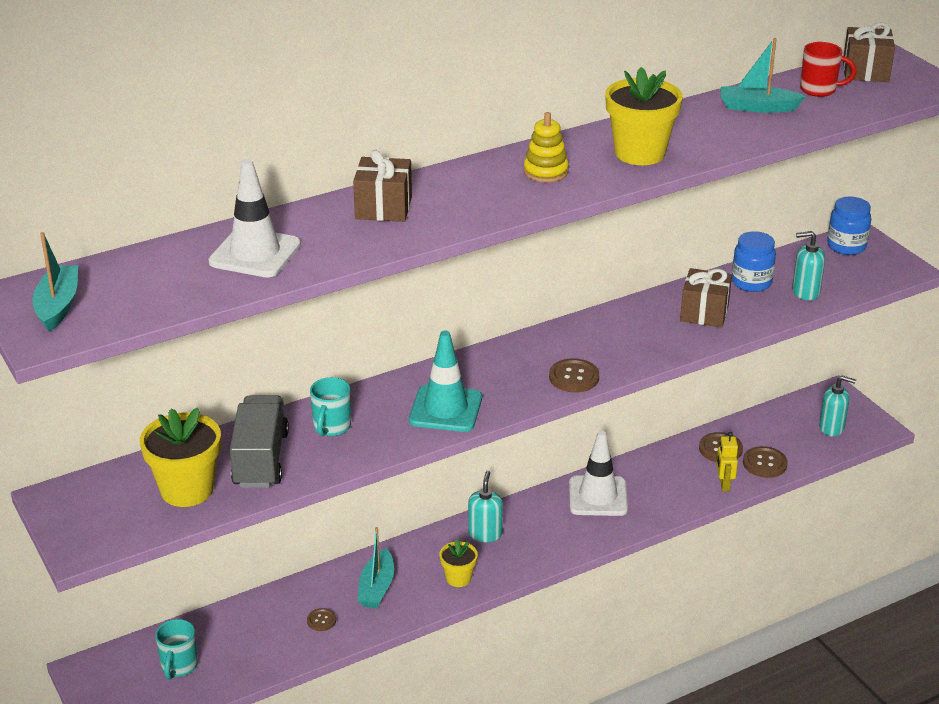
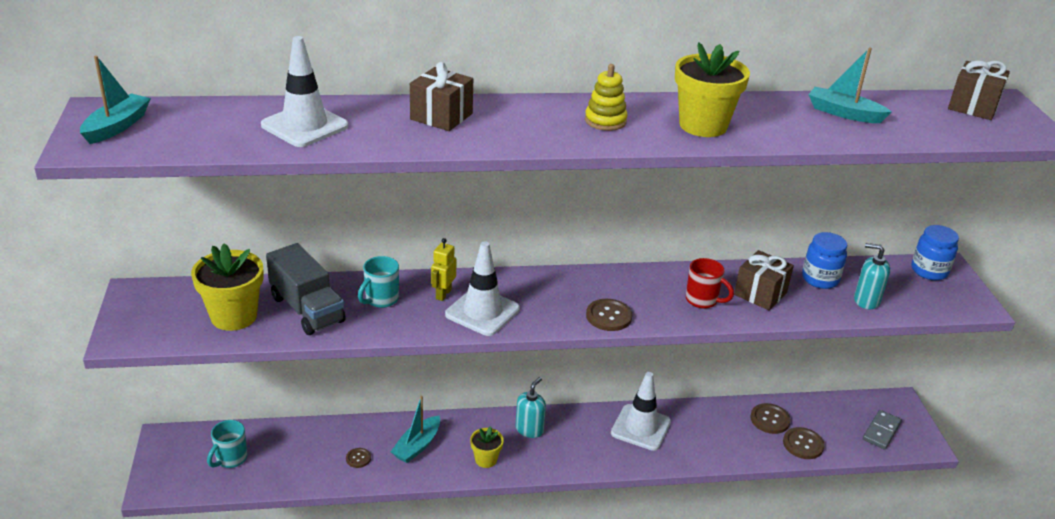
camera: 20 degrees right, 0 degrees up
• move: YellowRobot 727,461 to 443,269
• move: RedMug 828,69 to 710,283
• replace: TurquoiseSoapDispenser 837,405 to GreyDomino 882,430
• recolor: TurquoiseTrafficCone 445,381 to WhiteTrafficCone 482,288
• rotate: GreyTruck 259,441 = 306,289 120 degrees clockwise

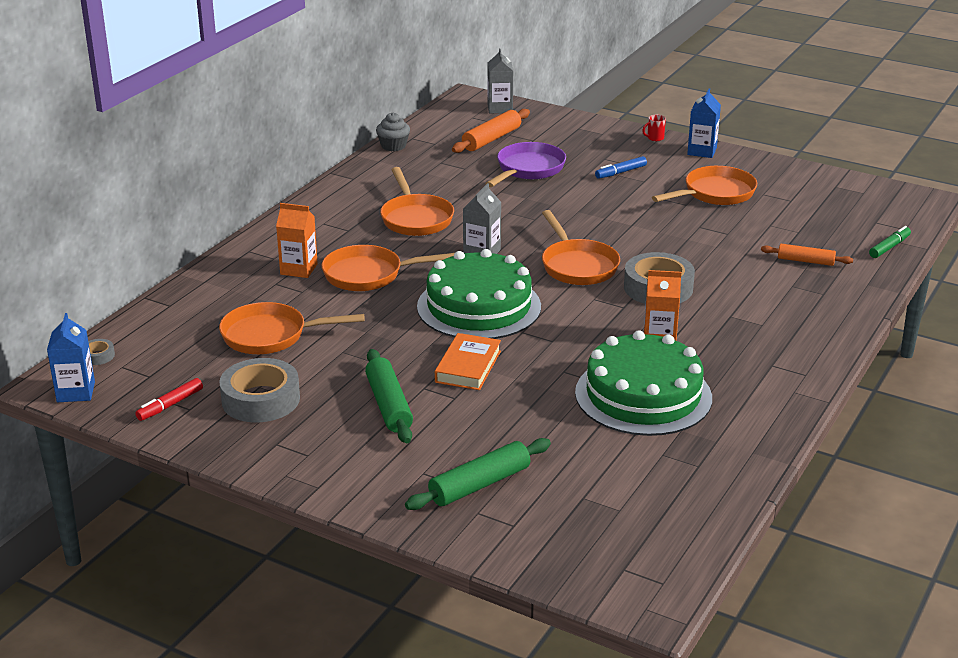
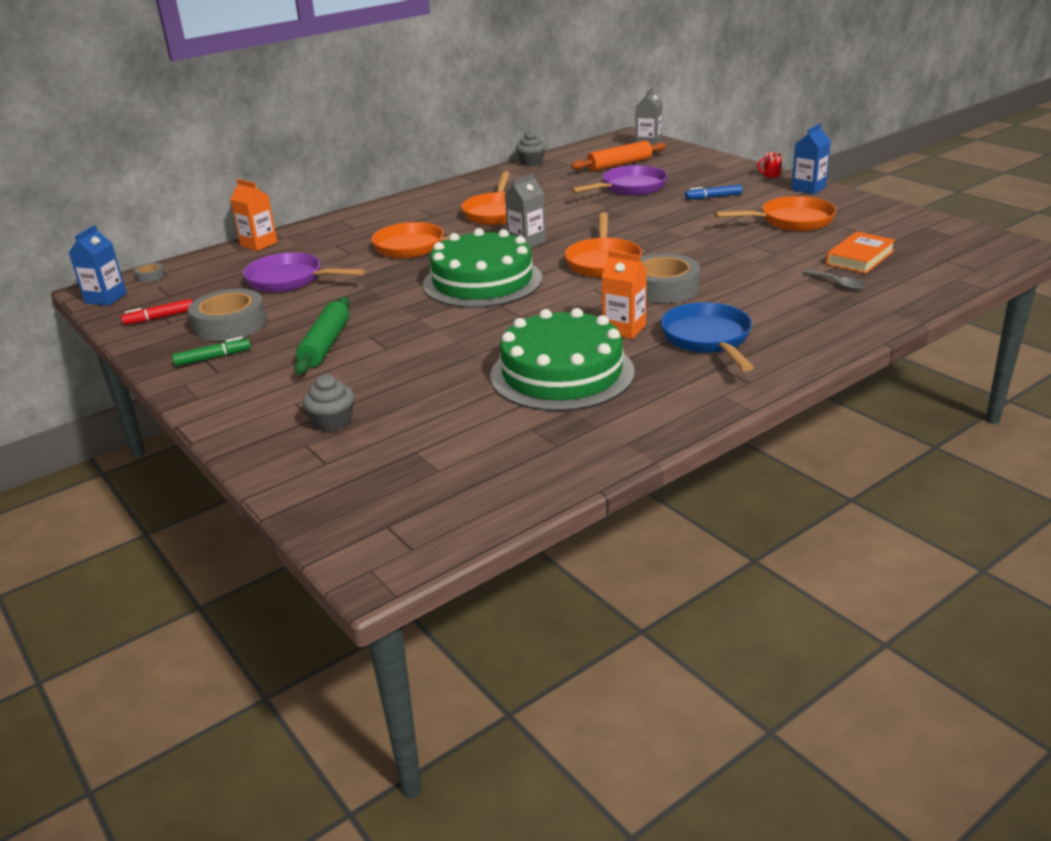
camera: 25 degrees right, 0 degrees up
• insert: BluePan 707,337
• move: OrangeCarton 297,240 to 253,215
• move: OrangeBook 468,361 to 861,253
• move: GreenMarker 890,242 to 211,351
• replace: GreenRollingPin 478,474 to GreyCupcake 329,403
• replace: OrangeRollingPin 807,255 to GreySpoon 834,279
• recolor: OrangePan 292,328 to PurplePan 304,272

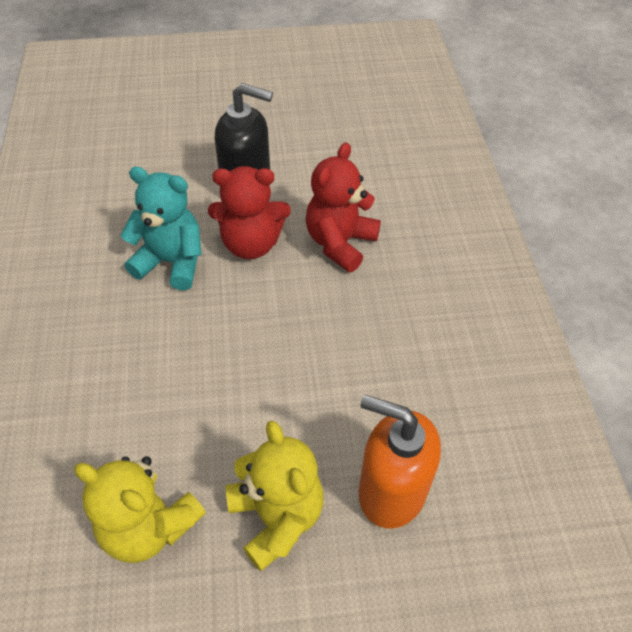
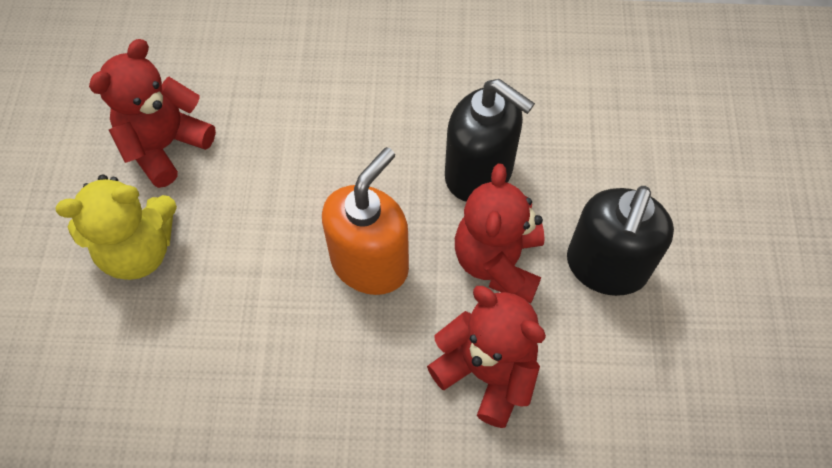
camera: 100 degrees right, 10 degrees up
• move: OrangeSoapDispenser 400,461 to 365,221
• replace: TurquoiseTeddyBear 161,228 to BlackSoapDispenser 490,140
• recolor: YellowTeddyBear 140,509 to RedTeddyBear 152,113

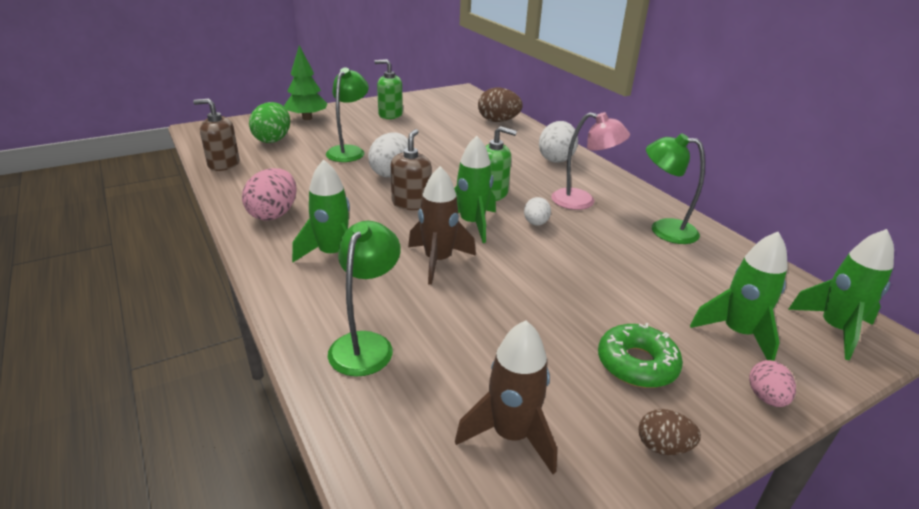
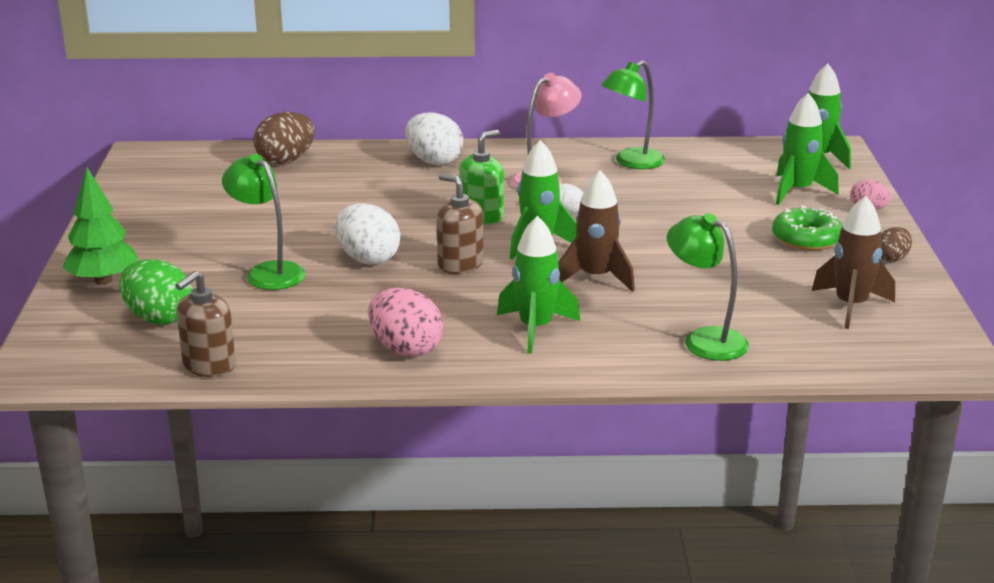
camera: 60 degrees left, 5 degrees down
• delete: GreenSoapDispenser 389,89

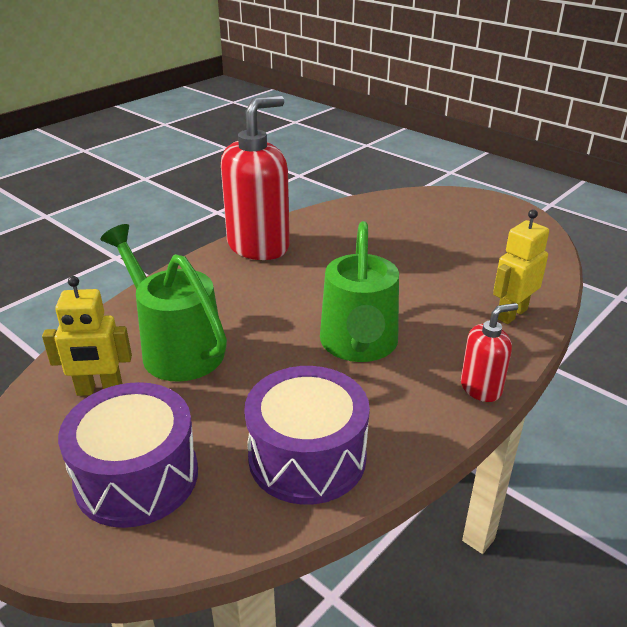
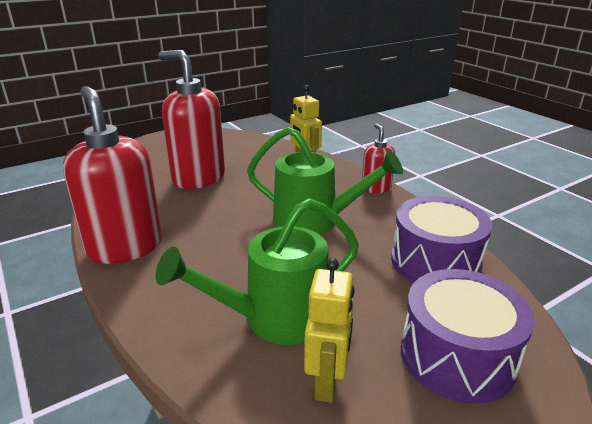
camera: 75 degrees left, 5 degrees down
• insert: RedSoapDispenser 191,119

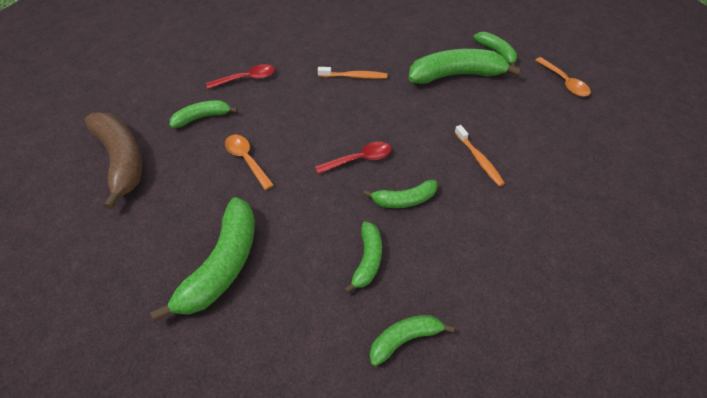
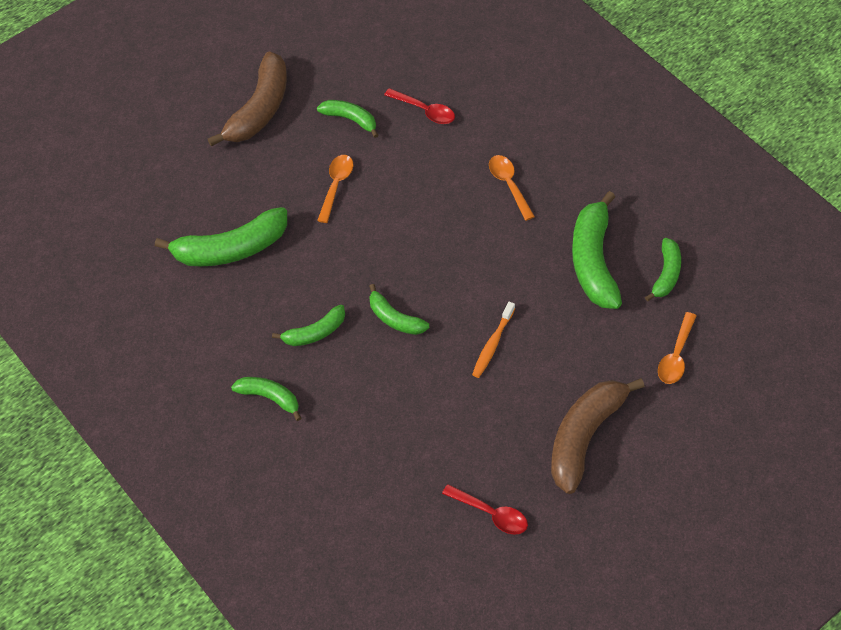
camera: 55 degrees right, 5 degrees up
• insert: BrownBanana 598,436
• move: RedSpoon 353,158 to 485,509
• replace: OrangeToothbrush 352,73 to OrangeSpoon 512,188
• rotate: GreenBanana 465,66 = 597,250 135 degrees counterclockwise

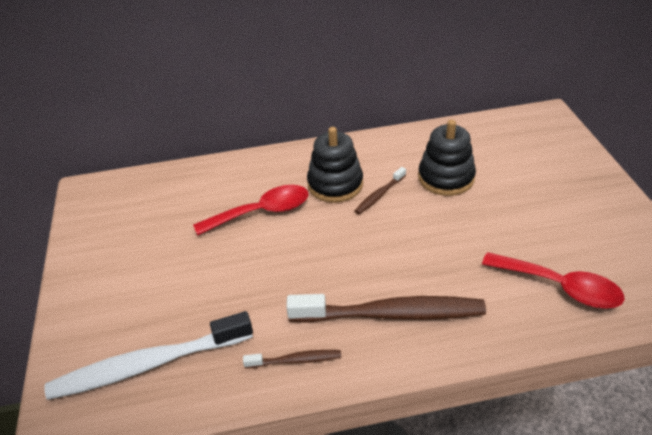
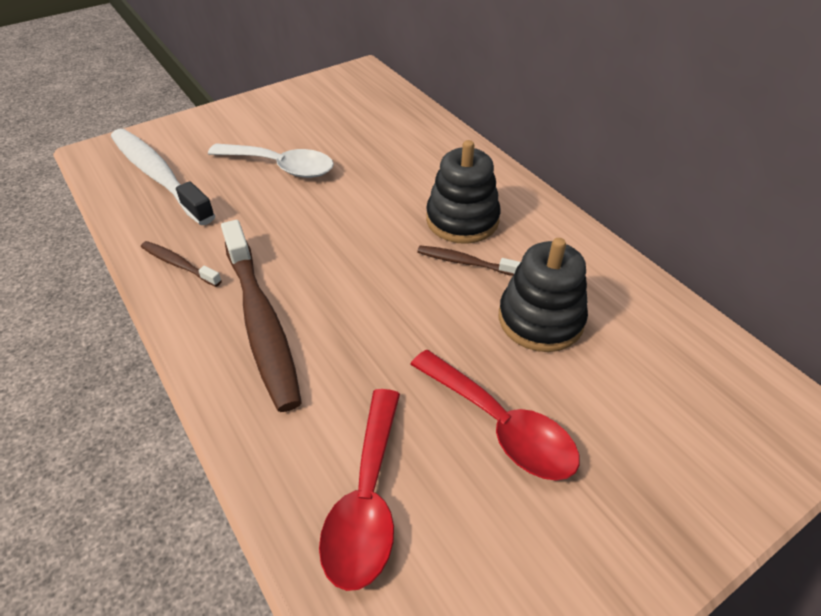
camera: 65 degrees right, 5 degrees up
• insert: WhiteSpoon 271,160
• move: RedSpoon 251,210 to 495,415
• rotate: BrownToothbrush 292,359 = 181,264 150 degrees clockwise

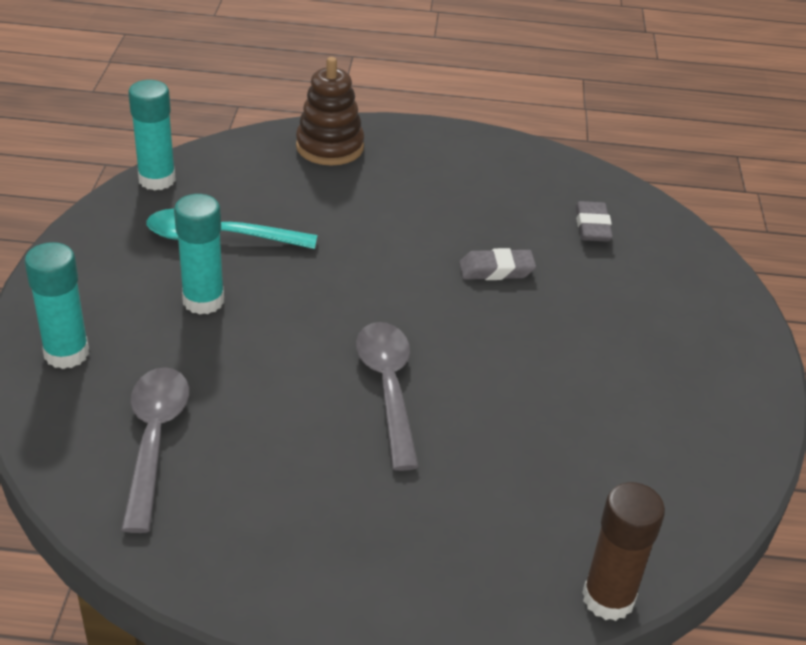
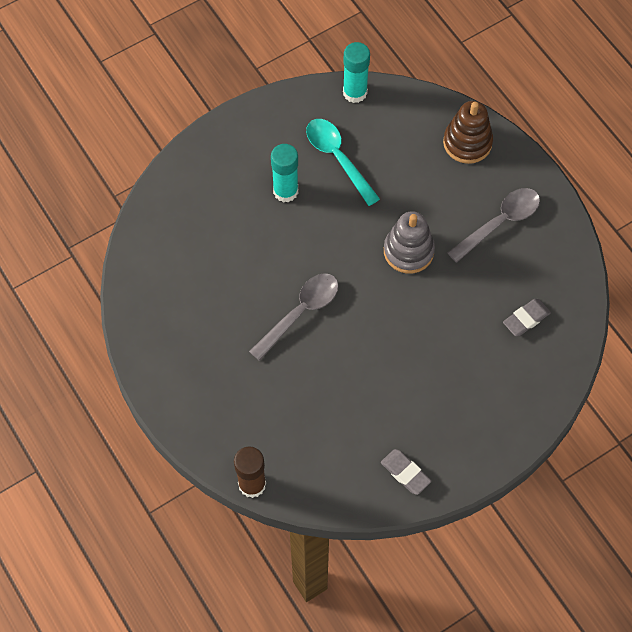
camera: 55 degrees right, 25 degrees up
• delete: TurquoiseGlueStick 57,305
• insert: GreyStackingToy 409,242
• move: GreySpoon 155,450 to 493,225
• move: GreyEraser 497,264 to 406,472

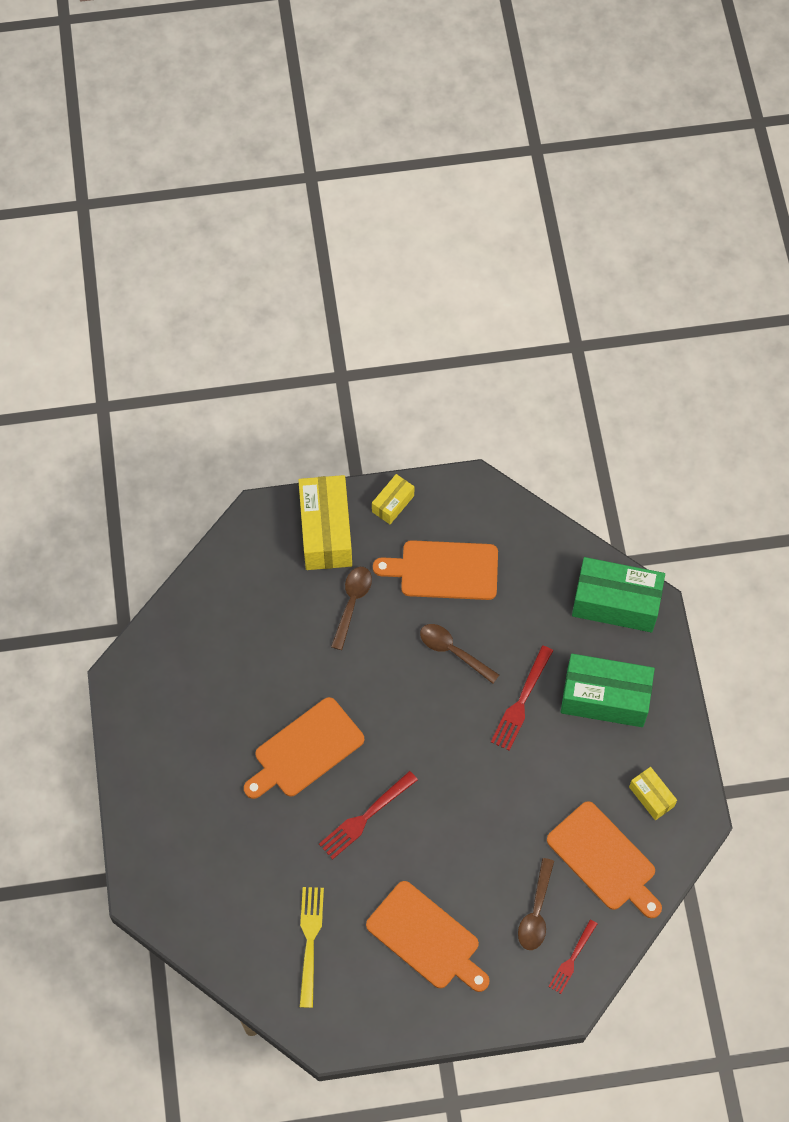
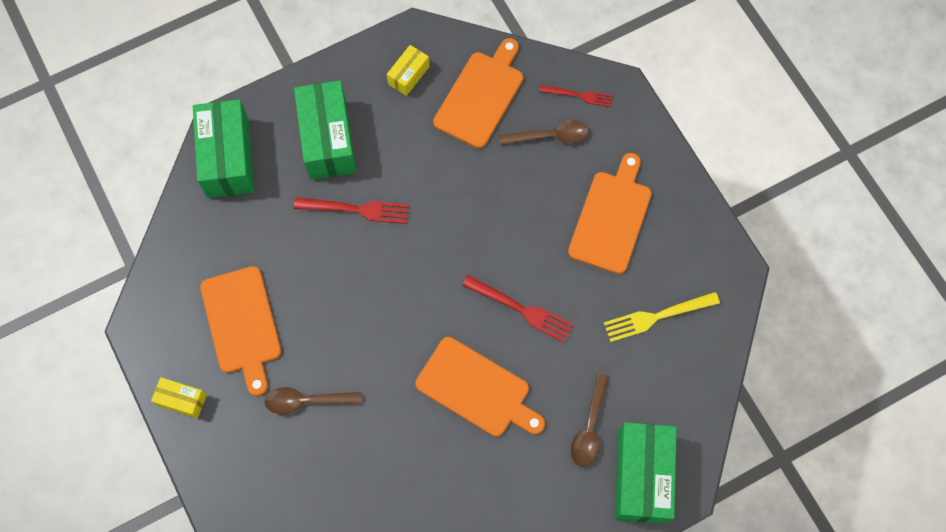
camera: 110 degrees left, 5 degrees up
• delete: YellowBox 325,522
• insert: GreenBox 646,473
• move: BrownSpoon 459,654 to 590,420

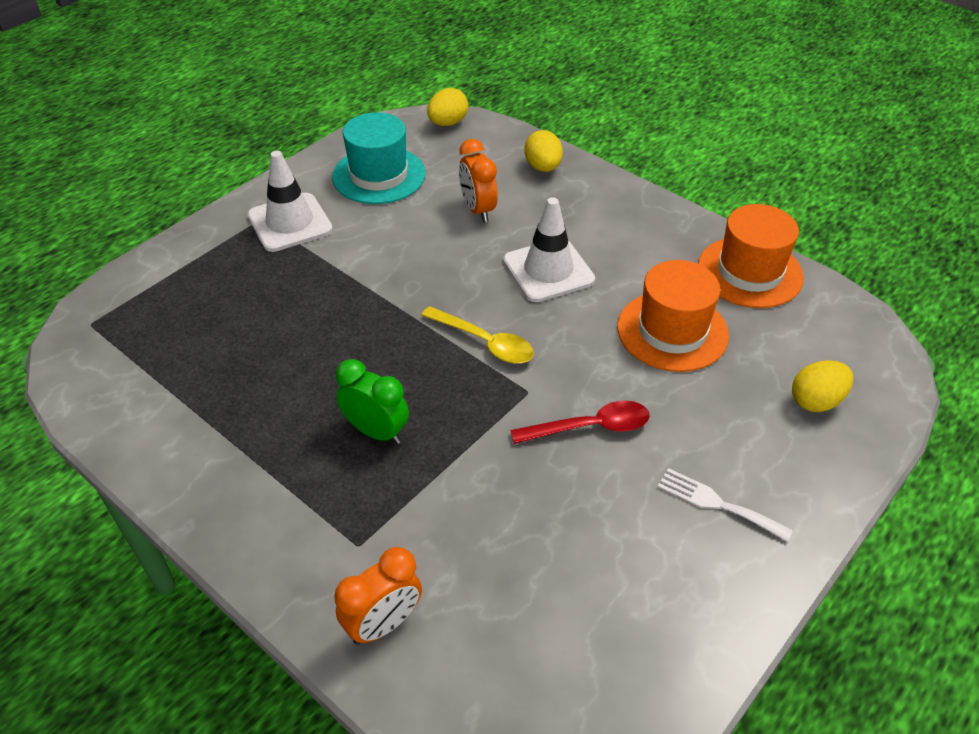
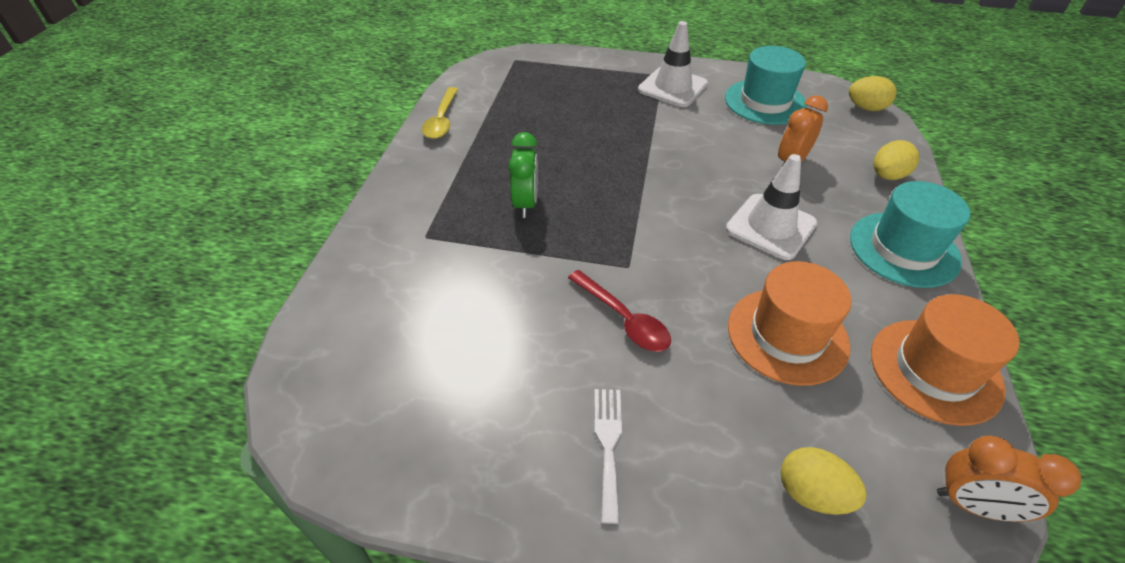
camera: 60 degrees right, 0 degrees up
• insert: TurquoiseHat 910,234
• move: OrangeClock 378,596 to 1009,479
• move: YellowSpoon 477,335 to 440,113

